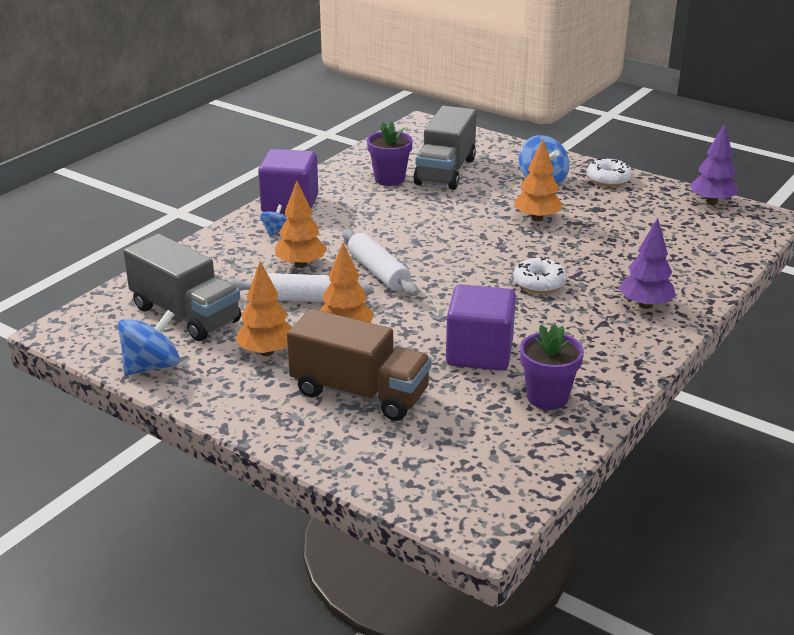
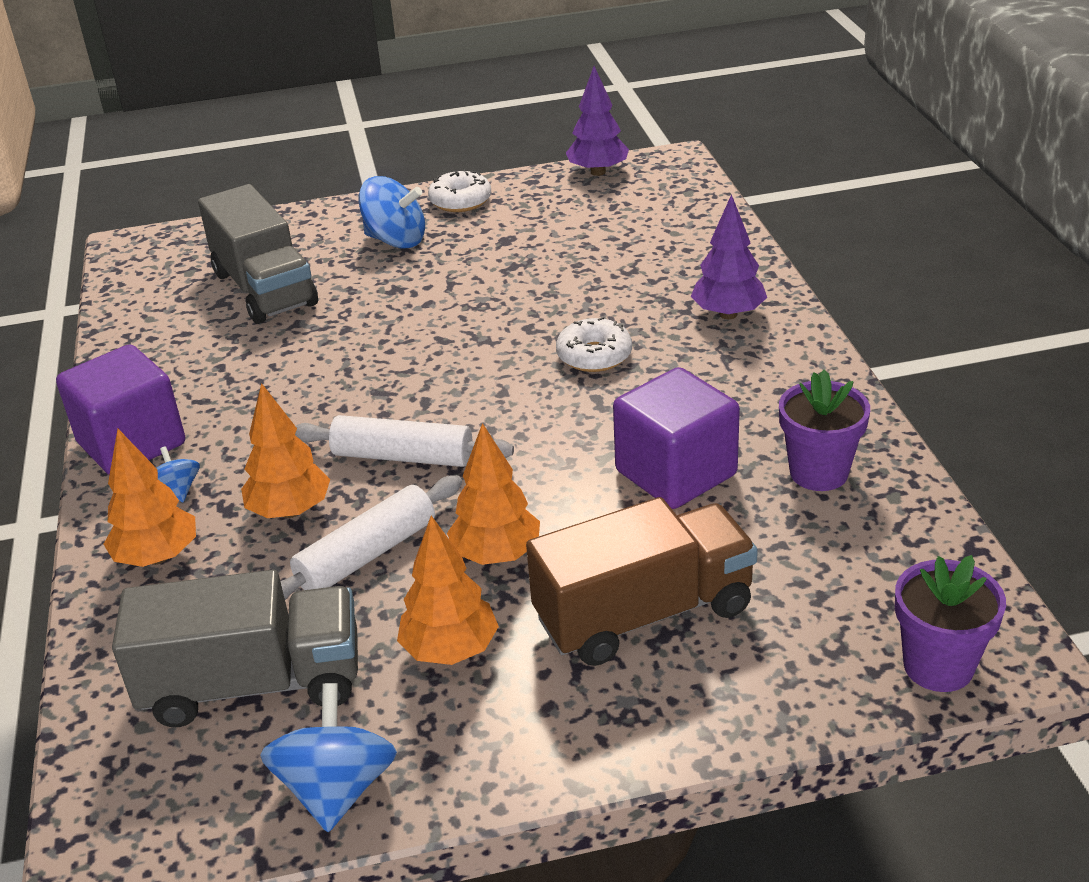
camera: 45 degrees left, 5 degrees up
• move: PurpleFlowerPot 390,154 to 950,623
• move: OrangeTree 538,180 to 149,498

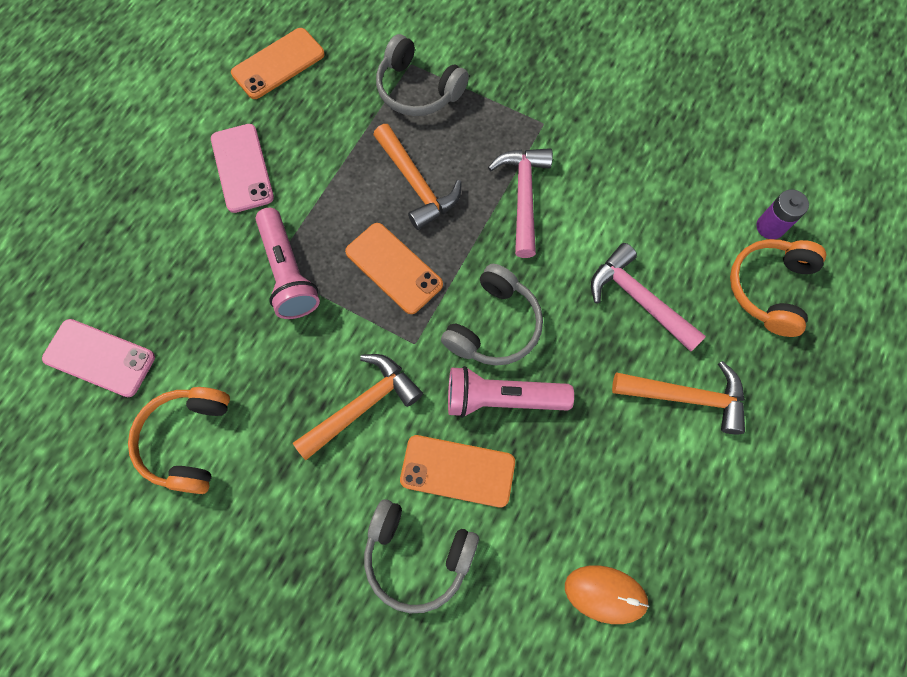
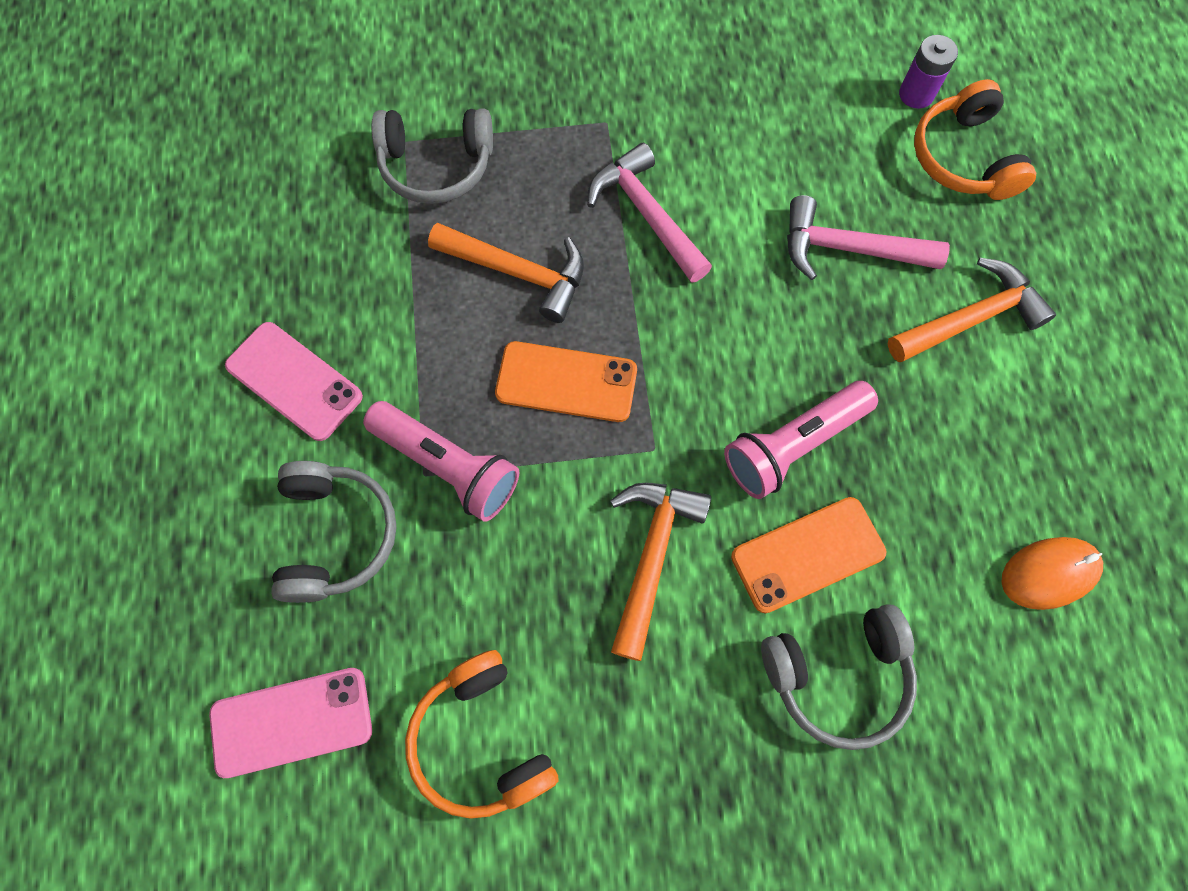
camera: 35 degrees left, 0 degrees up
• delete: OrangePhone 278,63
• move: GreyHeadphones 492,315 to 334,532

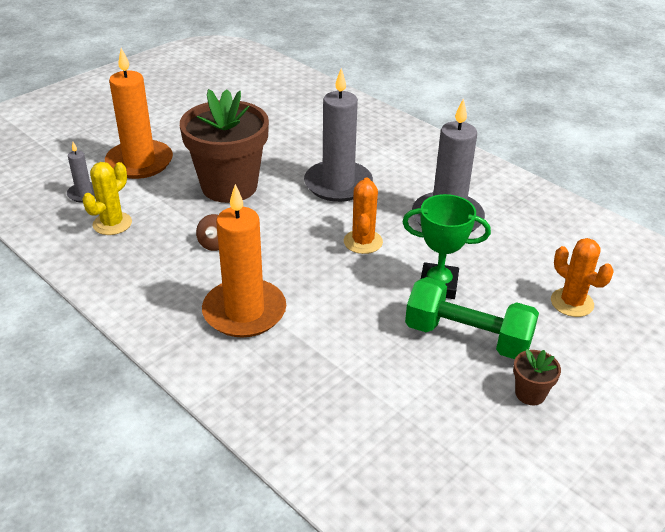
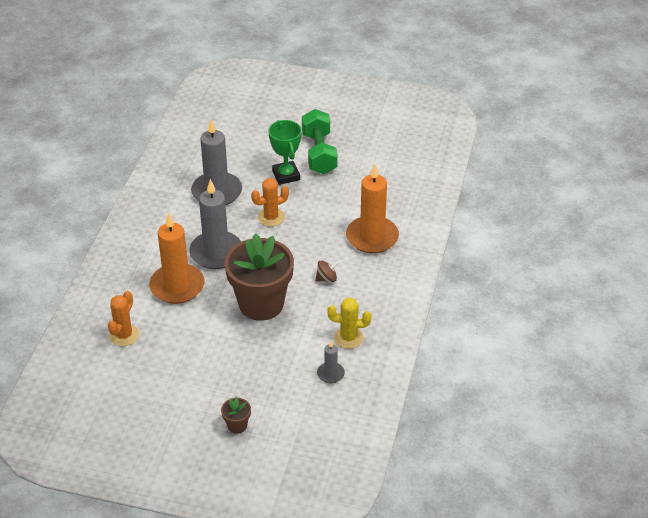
camera: 120 degrees left, 5 degrees up
• move: OrangeCandle 139,113 to 176,258
• move: BrownFlowerPot 537,377 to 236,415
• move: OrangeCactus 582,277 to 123,318

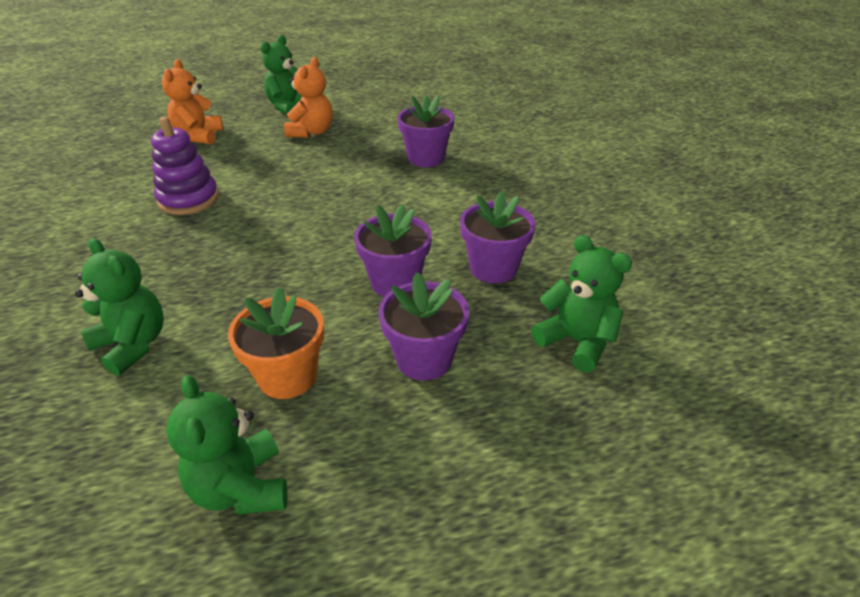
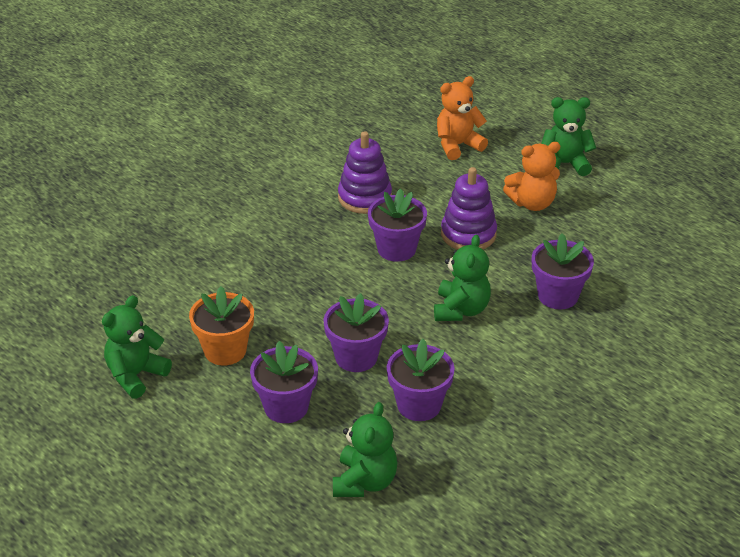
camera: 60 degrees right, 0 degrees up
• insert: PurpleFlowerPot 397,225
• insert: PurpleStackingToy 469,208
• move: GreenTeddyBear 119,307 to 462,278

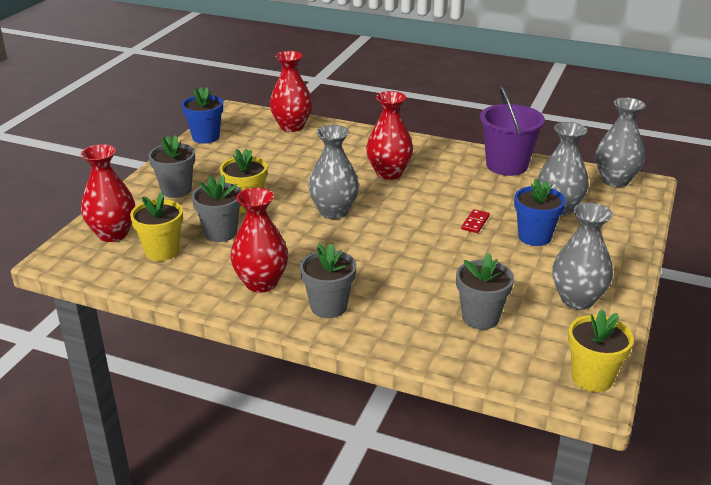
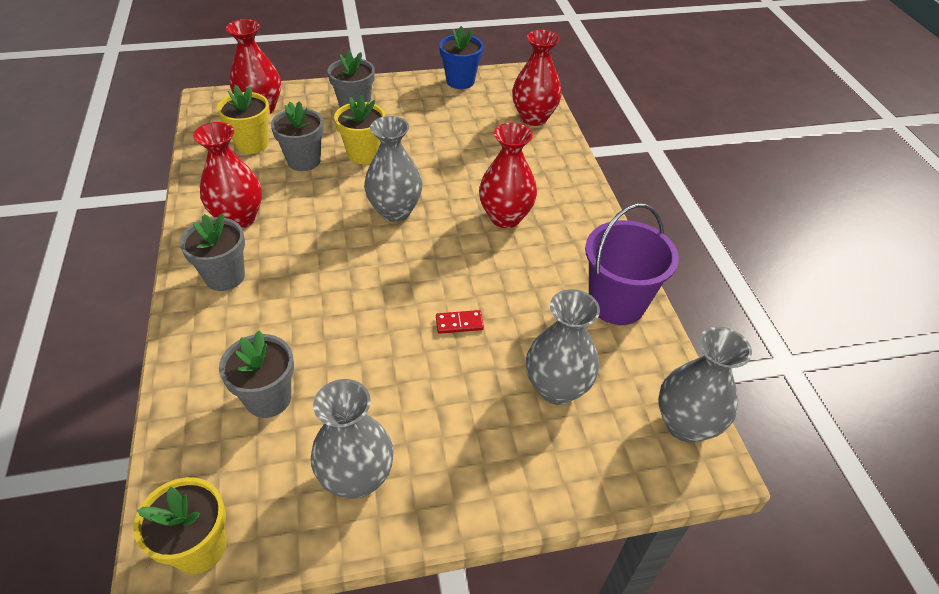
camera: 55 degrees right, 15 degrees up
• delete: BlueFlowerPot 540,212

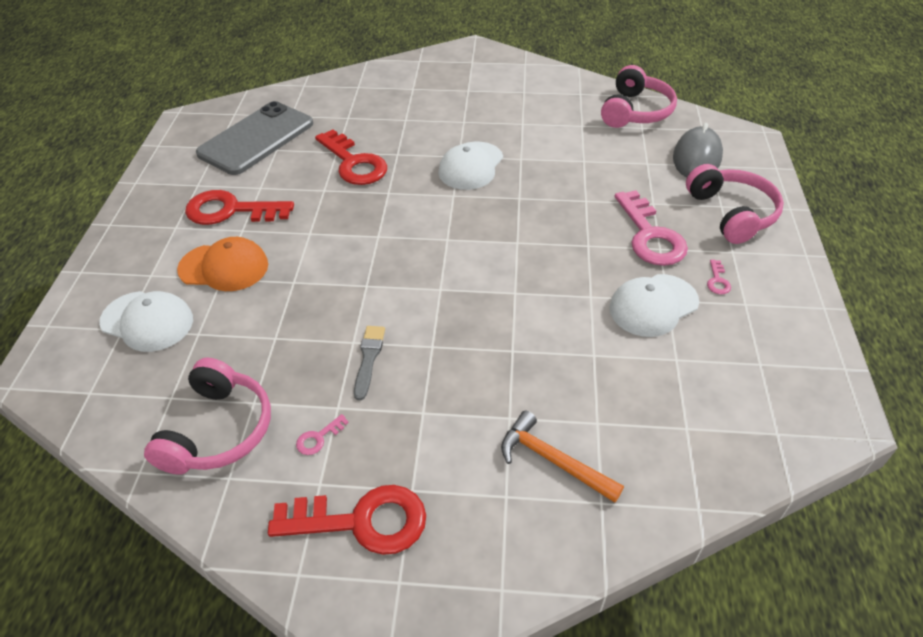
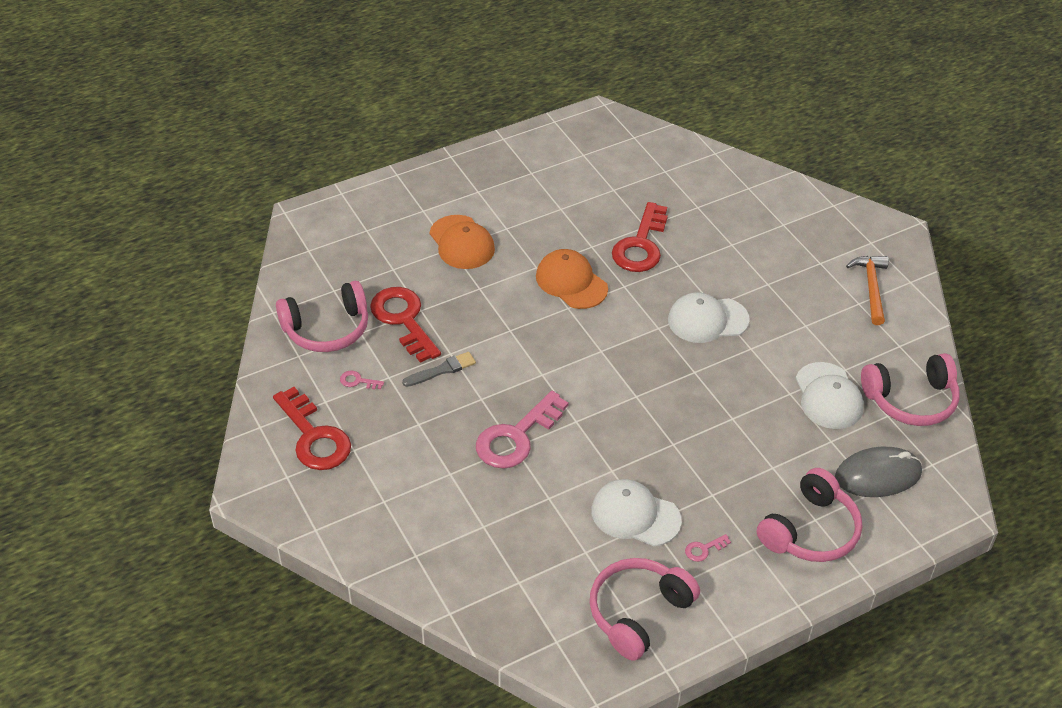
camera: 55 degrees right, 0 degrees up
• delete: GreyPhone 254,138
• insert: OrangeCap 572,279
• insert: PinkHeadphones 645,609
• move: WhiteCap 146,321 to 830,395
• move: RedKey 239,207 to 405,325
• move: OrangeHammer 562,457 to 867,290
• move: PinkKey 651,228 to 522,430

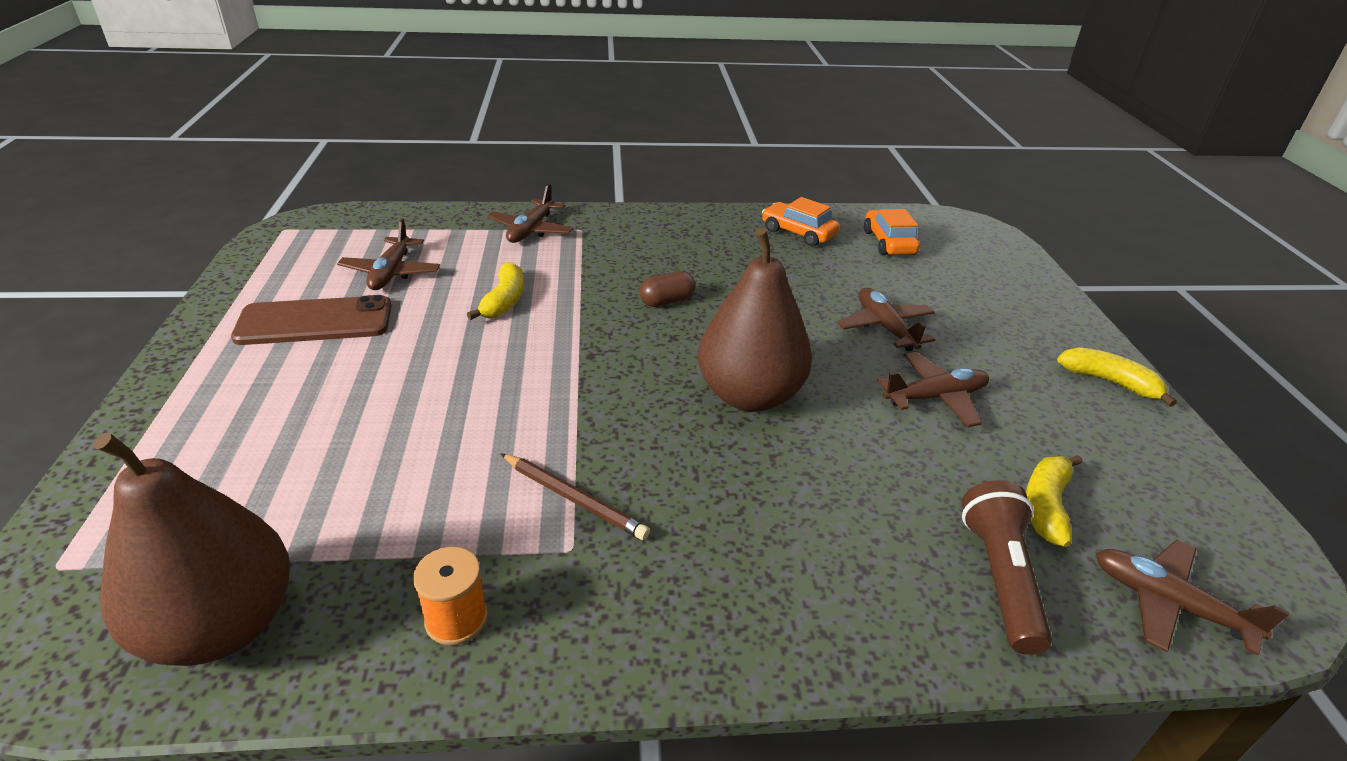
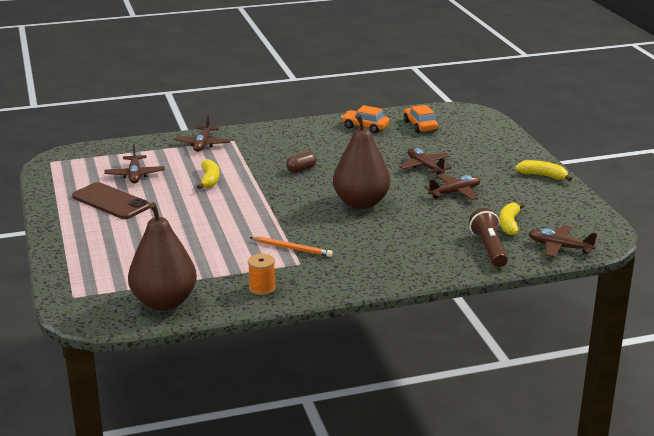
camera: 10 degrees left, 10 degrees down
• recolor: BrownPencil 575,496 to OrangePencil 291,247
• rotate: BrownPhone 311,320 = 111,200 60 degrees clockwise

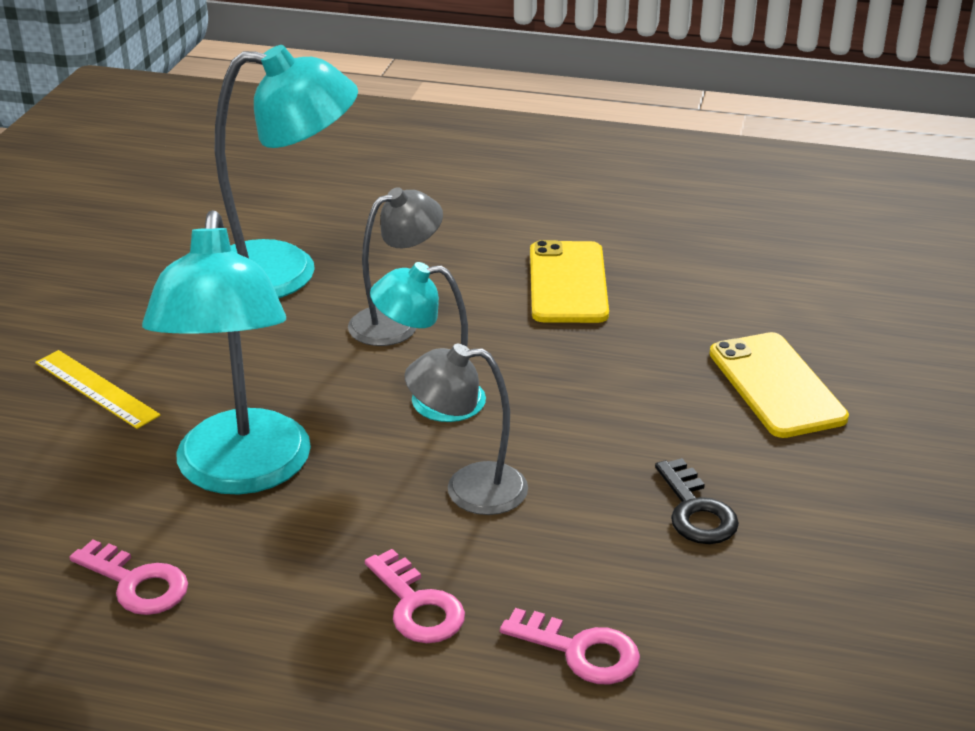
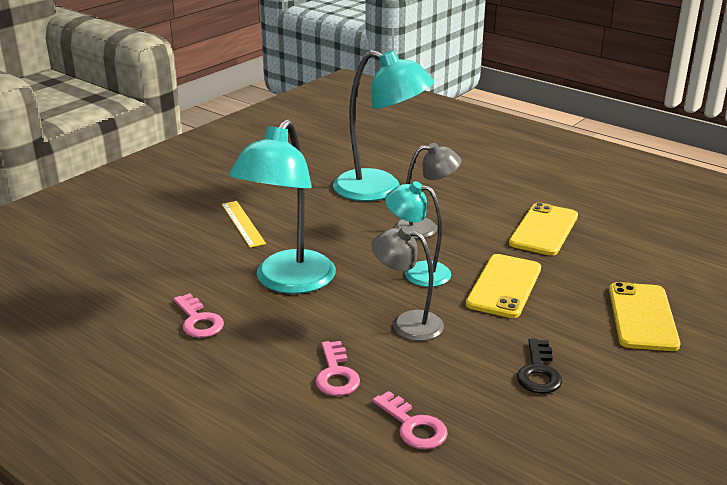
camera: 25 degrees right, 5 degrees down
• insert: YellowPhone 503,286

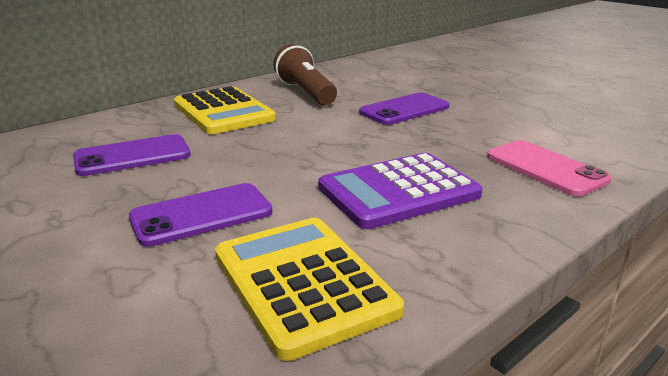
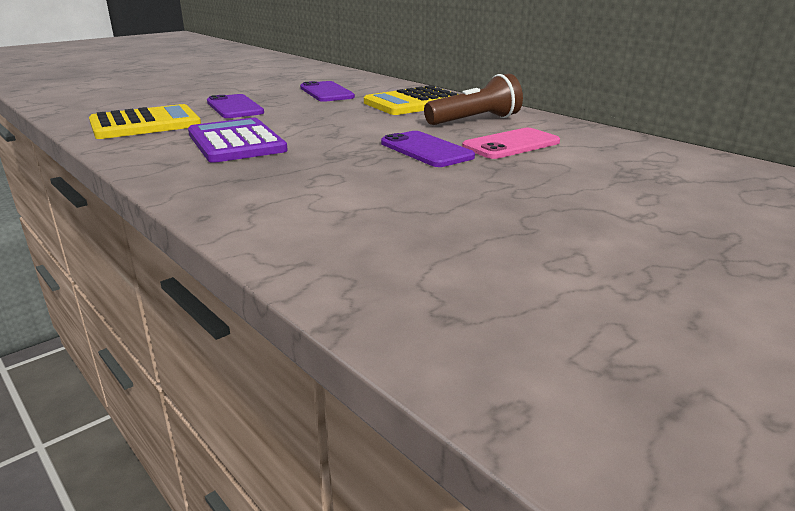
camera: 90 degrees right, 0 degrees up
• move: PinkPhone 549,168 to 511,143

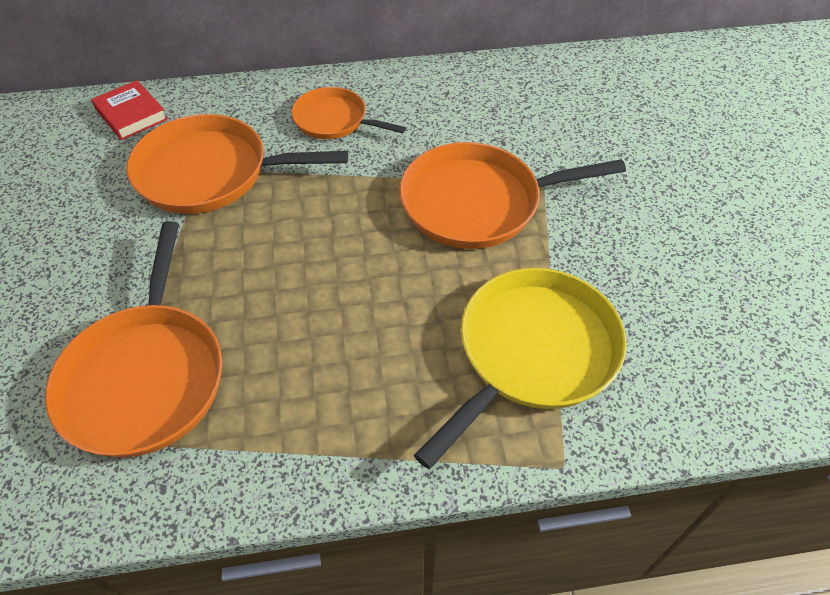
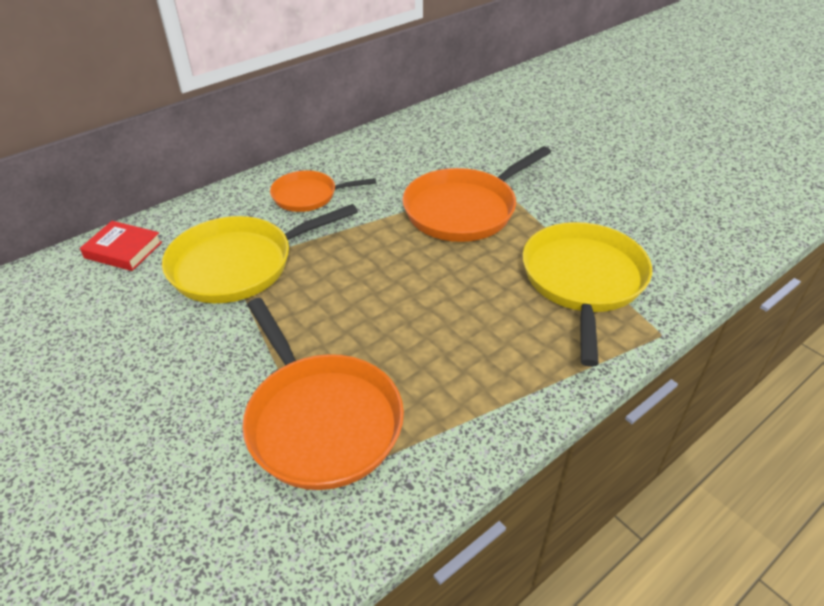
camera: 30 degrees left, 10 degrees down
• recolor: OrangePan 237,164 to YellowPan 260,253

